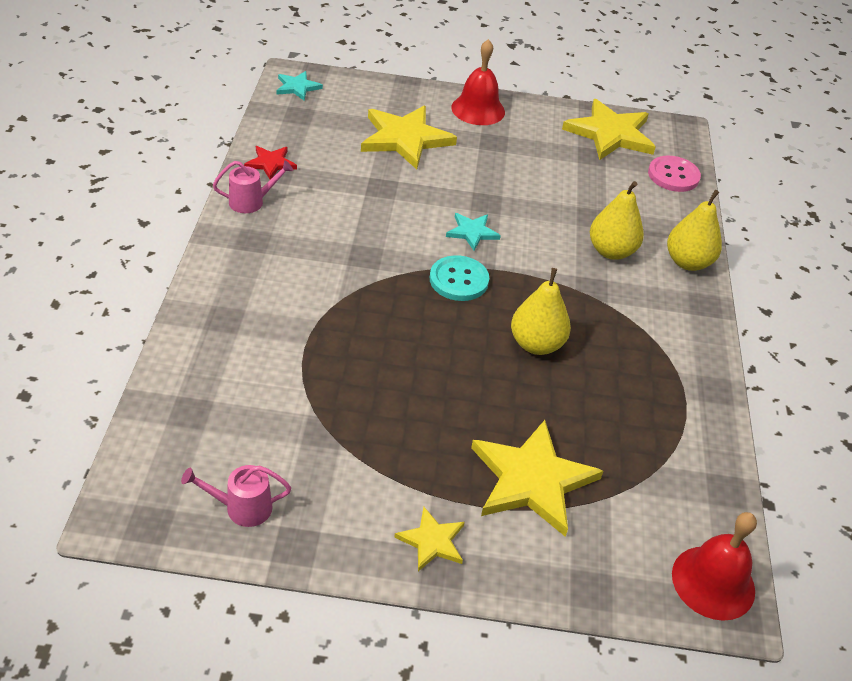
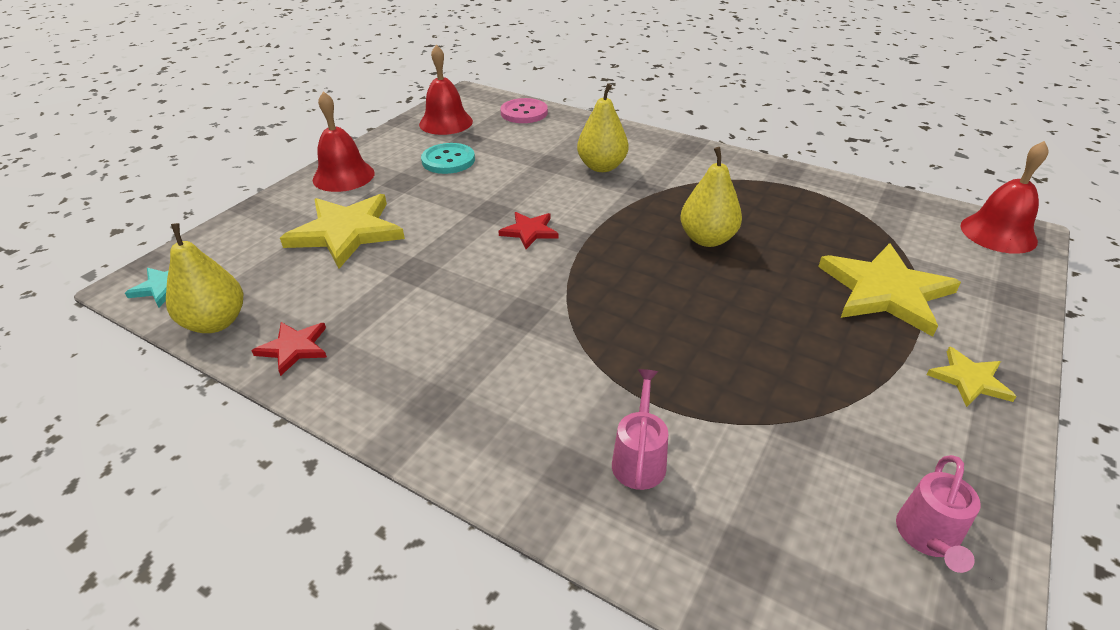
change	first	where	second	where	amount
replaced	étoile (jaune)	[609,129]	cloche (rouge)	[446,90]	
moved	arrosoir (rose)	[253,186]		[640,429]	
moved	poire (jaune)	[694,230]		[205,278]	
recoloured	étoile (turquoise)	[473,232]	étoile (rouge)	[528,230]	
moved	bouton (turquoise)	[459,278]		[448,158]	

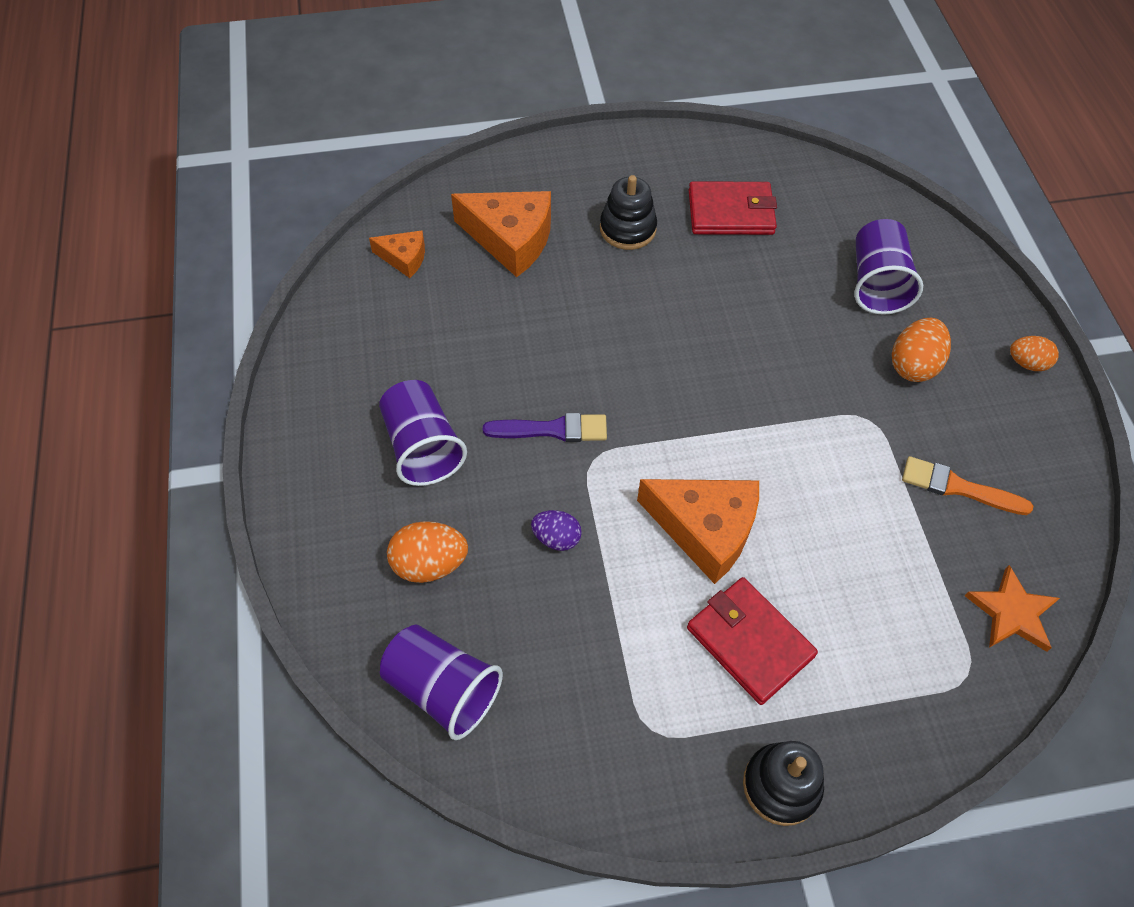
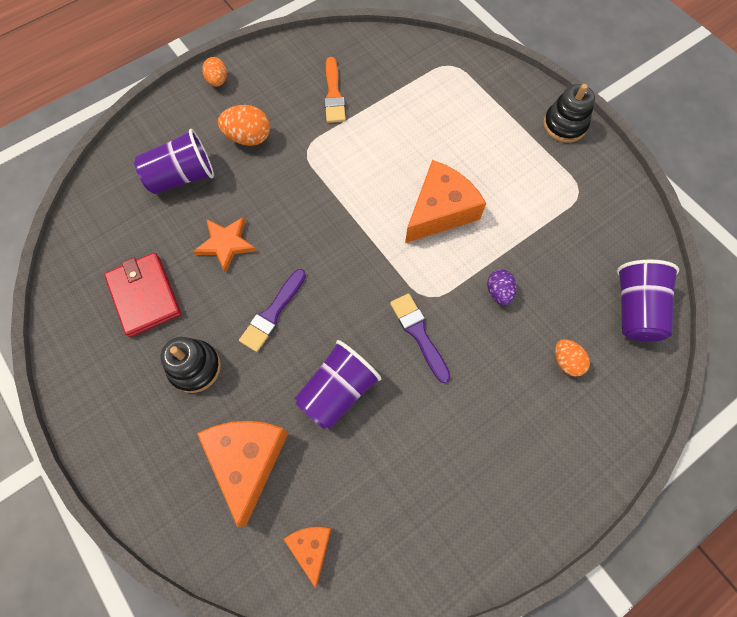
change	first	where	second	where	amount
moved	gobelet (violet)	[423,433]		[338,384]	
turned	fromage (orange)	[698,531]		[445,201]	45 degrees clockwise
resized	œuf (orange)	[427,552]		[572,357]	x0.66
moved	étoile (orange)	[1012,608]		[225,245]	
removed	portefeuille (rouge)	[752,641]			
added			pinceau (violet)	[272,310]	

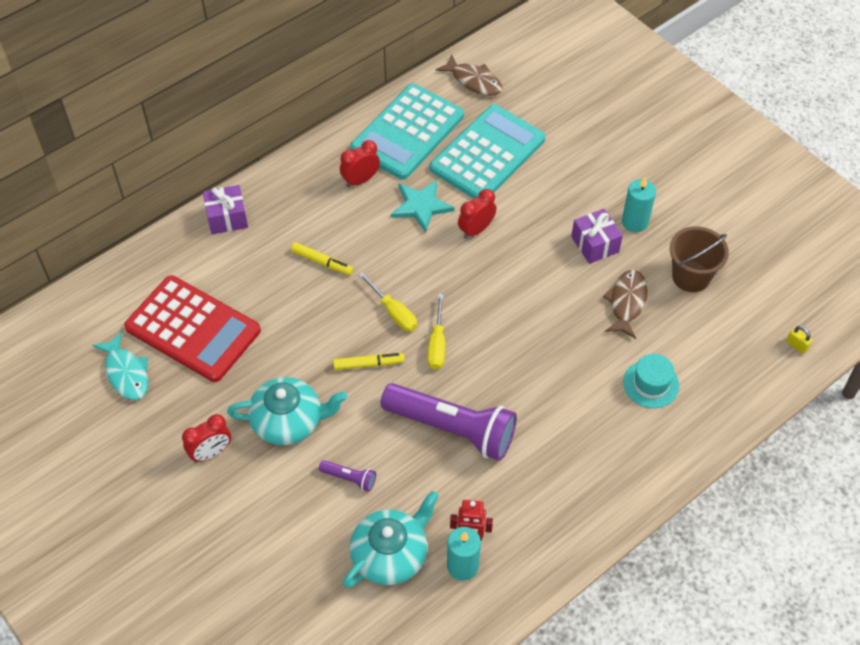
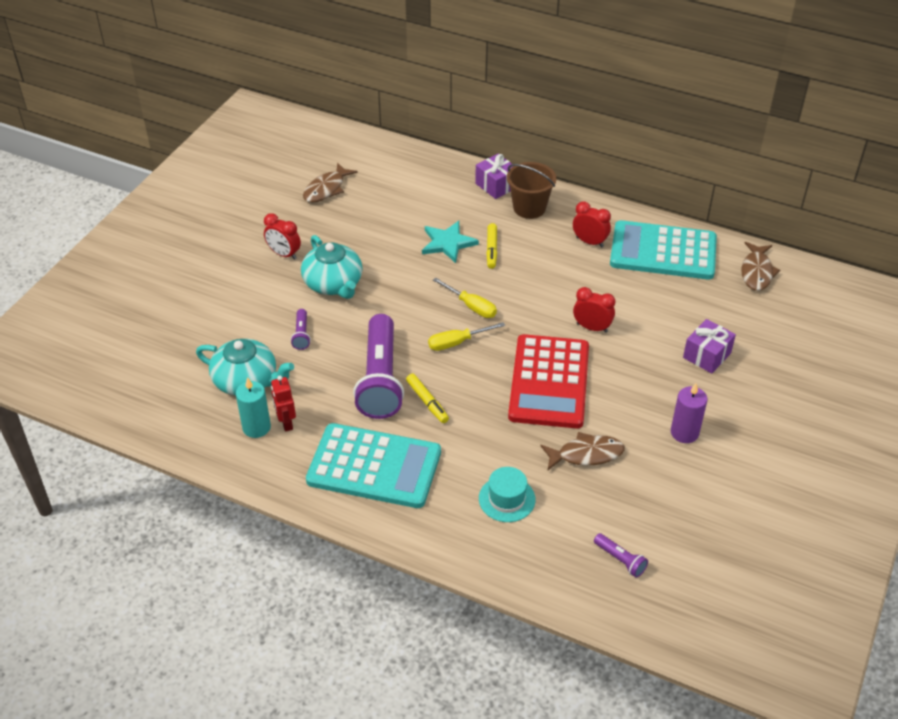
change	first	where	second	where	amount
moved	calculatrice (turquoise)	[487,151]		[373,465]	
recoloured	bougie (turquoise)	[639,204]	bougie (violet)	[689,413]	
moved	étoile (turquoise)	[423,206]		[450,242]	
moved	cadeau (violet)	[597,236]		[709,346]	
moved	seau (marron)	[699,259]		[531,190]	
turned	tournevis (jaune)	[387,302]		[465,298]	75 degrees counterclockwise
moved	calculatrice (rouge)	[192,328]		[548,381]	
removed	cadenas (jaune)	[799,340]			
recoloured	poisson (turquoise)	[120,366]	poisson (marron)	[330,183]	
moved	feutre (jaune)	[369,361]		[427,398]	
added			lampe de poche (violet)	[621,555]	

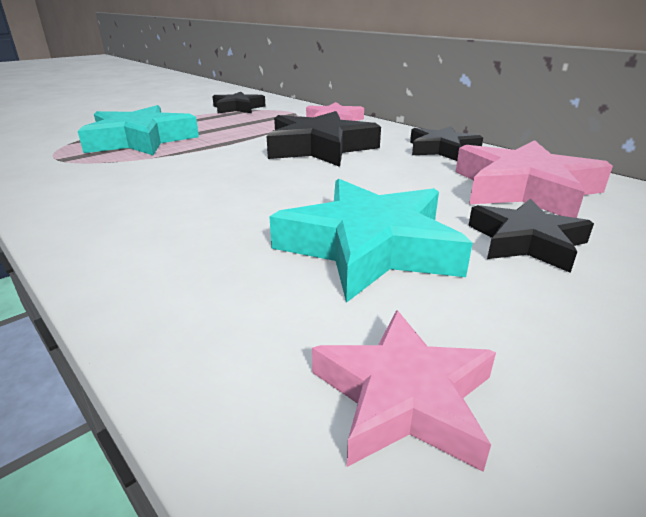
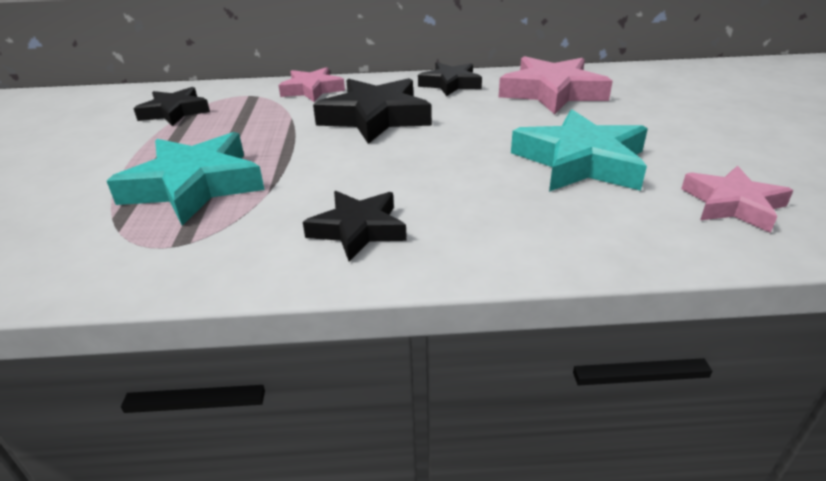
change	first	where	second	where	amount
moved	étoile (noir)	[531,236]		[355,226]	

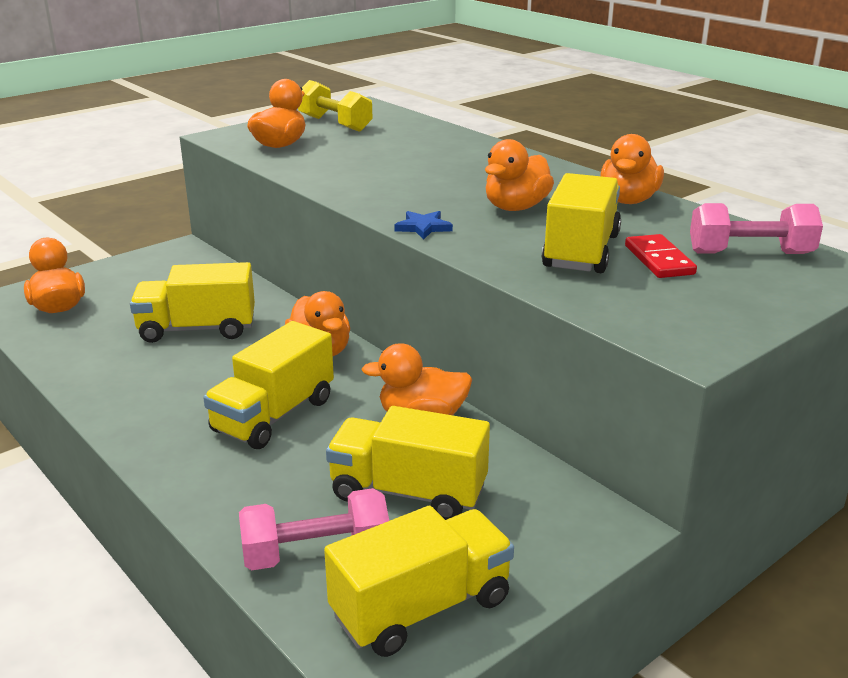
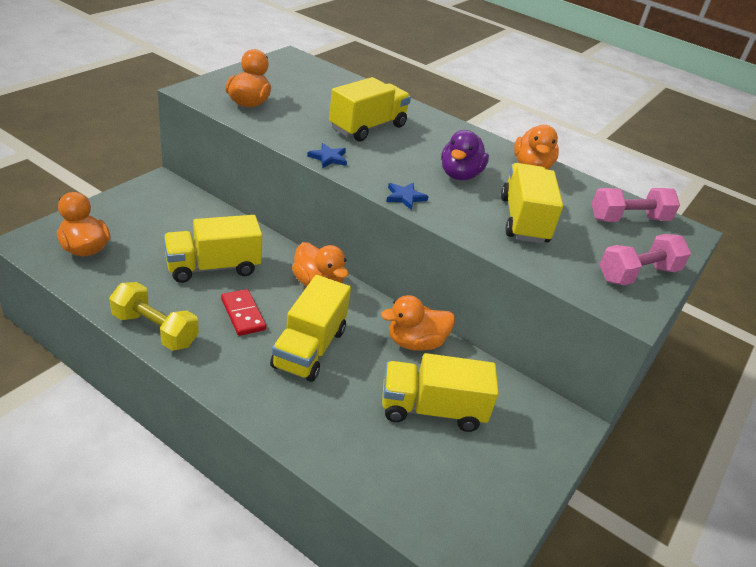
change	first	where	second	where	amount
moved	haltère (jaune)	[335,106]		[154,316]	
recoloured	canard (orange)	[519,175]	canard (violet)	[465,155]	
moved	domino (rouge)	[661,256]		[243,312]	
moved	haltère (rose)	[314,529]		[645,259]	
moved	camion (jaune)	[419,581]		[370,109]	
added			étoile (bleu)	[327,155]	

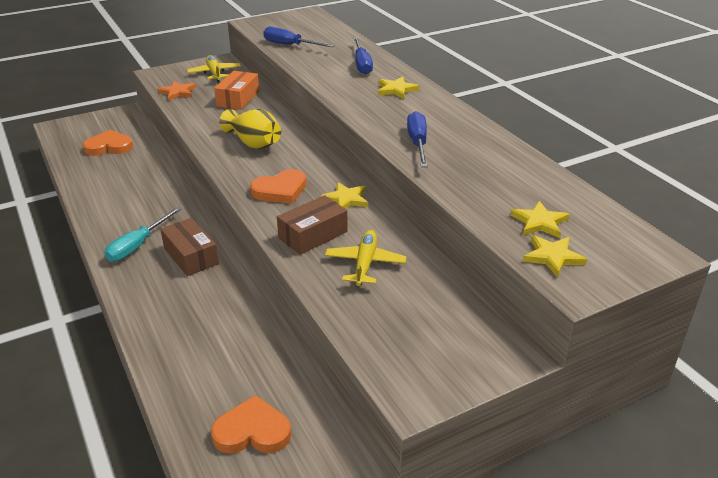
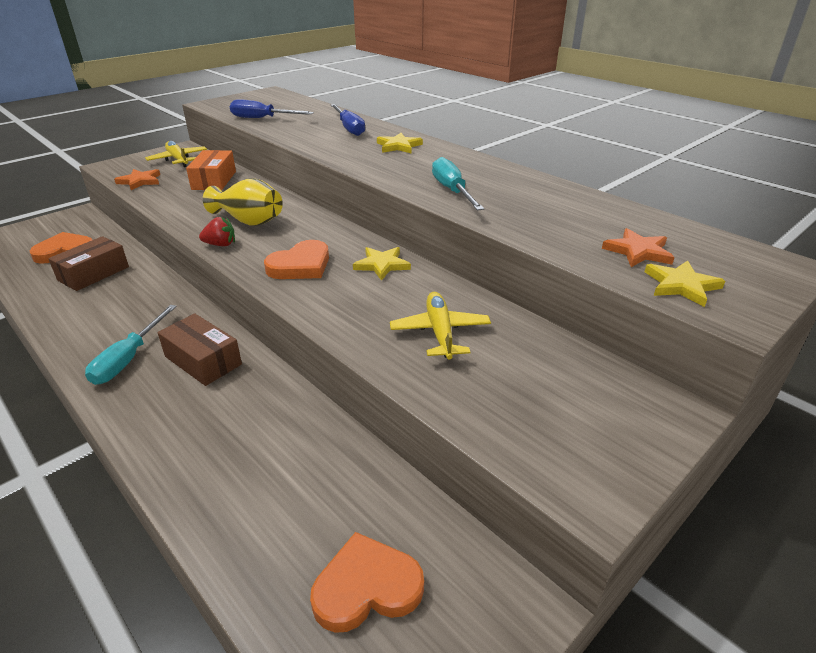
change	first	where	second	where	amount
recoloured	tournevis (bleu)	[417,139]	tournevis (turquoise)	[458,183]	
moved	boîte (marron)	[312,225]		[88,263]	
recoloured	étoile (jaune)	[540,219]	étoile (orange)	[638,247]	
added			fraise (rouge)	[217,231]	

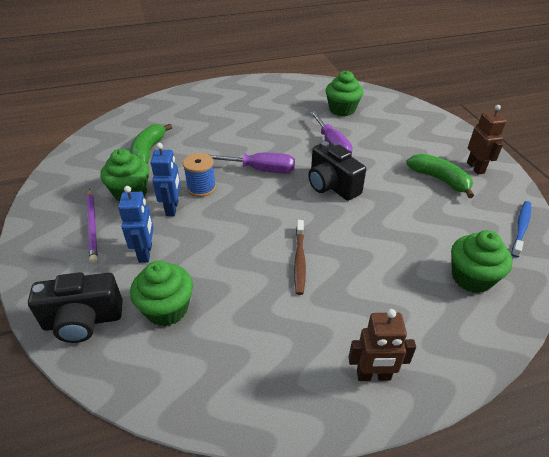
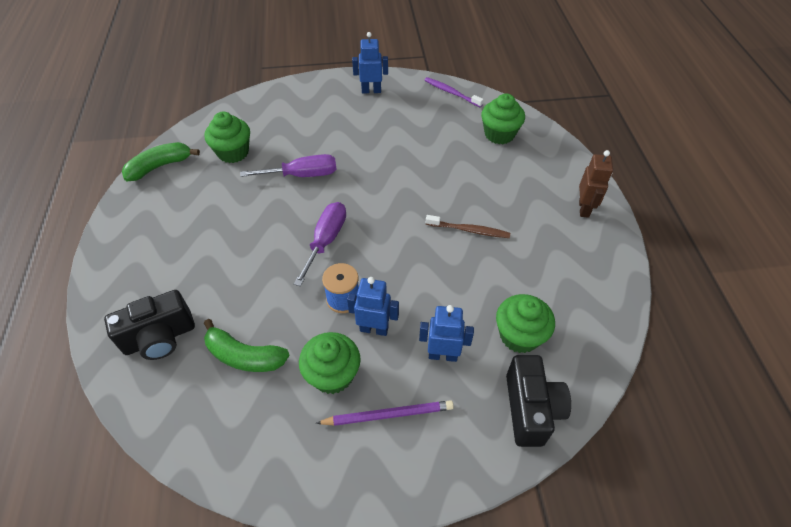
change	first	where	second	where	amount
recoloured	robot (marron)	[486,140]	robot (bleu)	[370,62]	
moved	appareil photo (noir)	[337,171]		[149,325]	
moved	banane (vert)	[440,176]		[161,161]	
recoloured	brosse à dents (bleu)	[521,229]	brosse à dents (violet)	[454,92]	

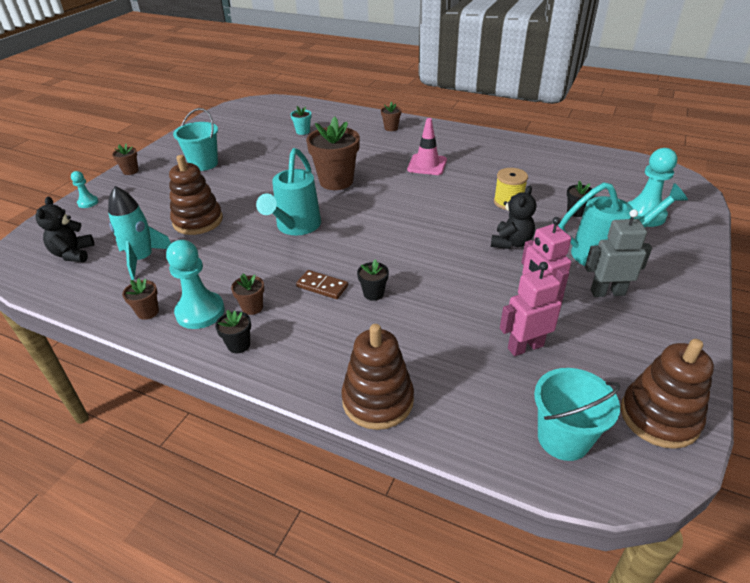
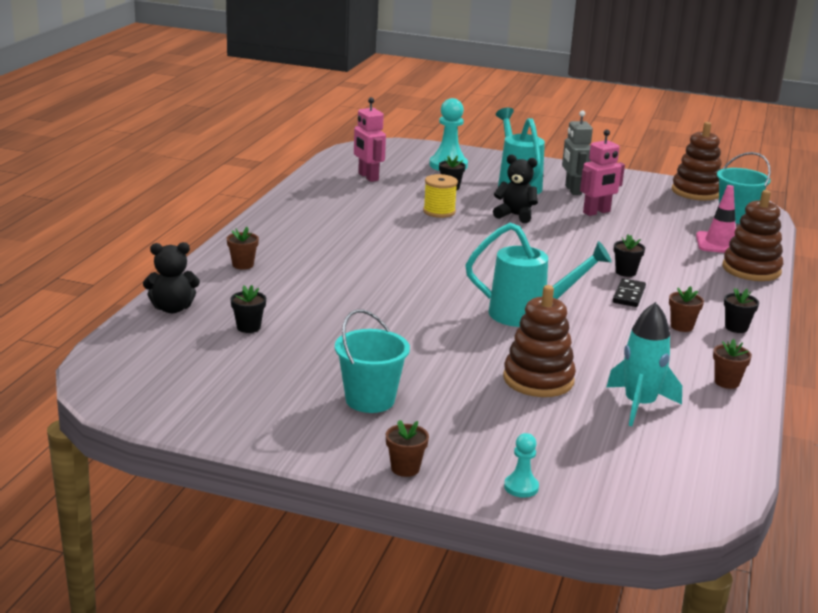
change	first	where	second	where	amount
recoloured	pot de fleurs (turquoise)	[301,120]	pot de fleurs (noir)	[248,309]	
removed	pot de fleurs (marron)	[333,153]			
moved	cône de chantier (rose)	[427,146]		[716,219]	
moved	ours en peluche (noir)	[64,229]		[171,277]	
removed	pion (turquoise)	[195,284]			
moved	robot (rose)	[532,309]		[370,139]	
recoloured	domino (marron)	[322,284]	domino (noir)	[629,292]	

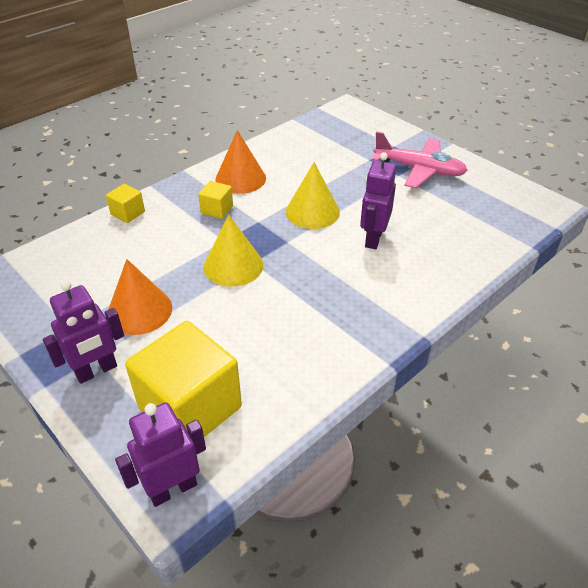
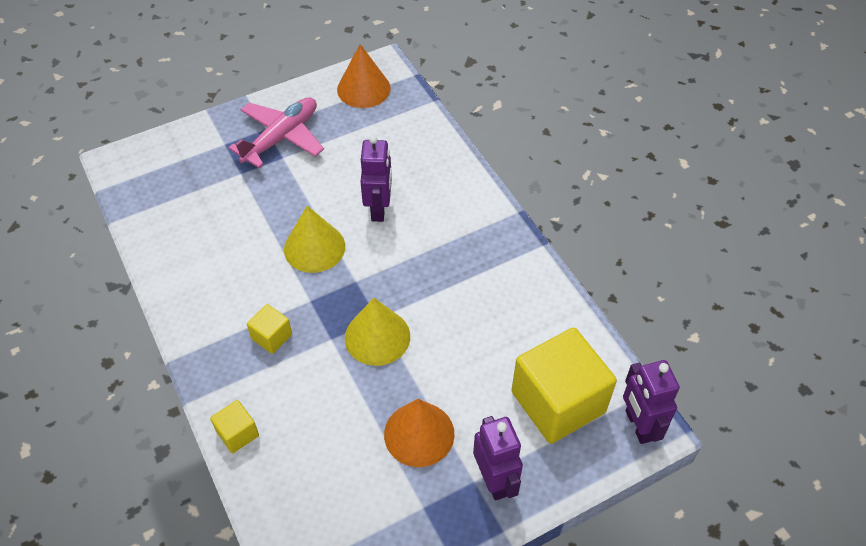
change	first	where	second	where	amount
moved	cône (orange)	[240,162]		[364,76]	
turned	robot (violet)	[378,200]		[376,178]	120 degrees counterclockwise

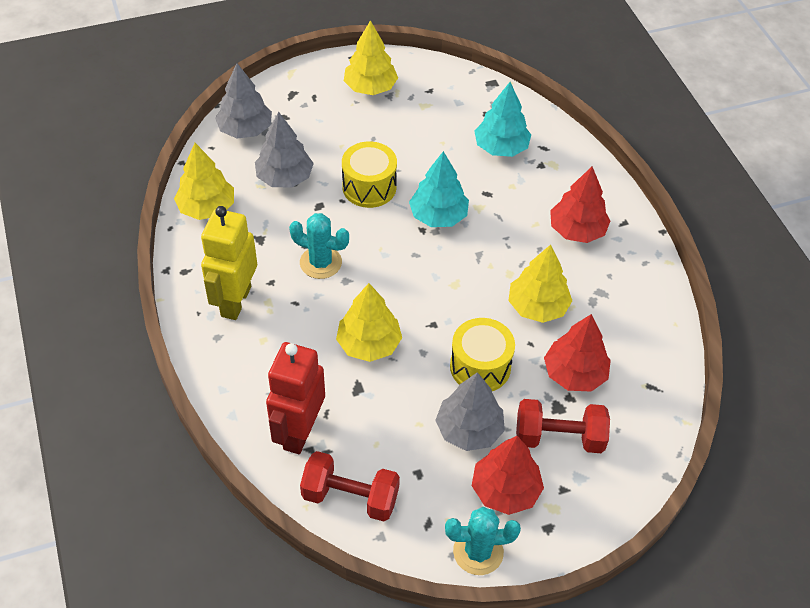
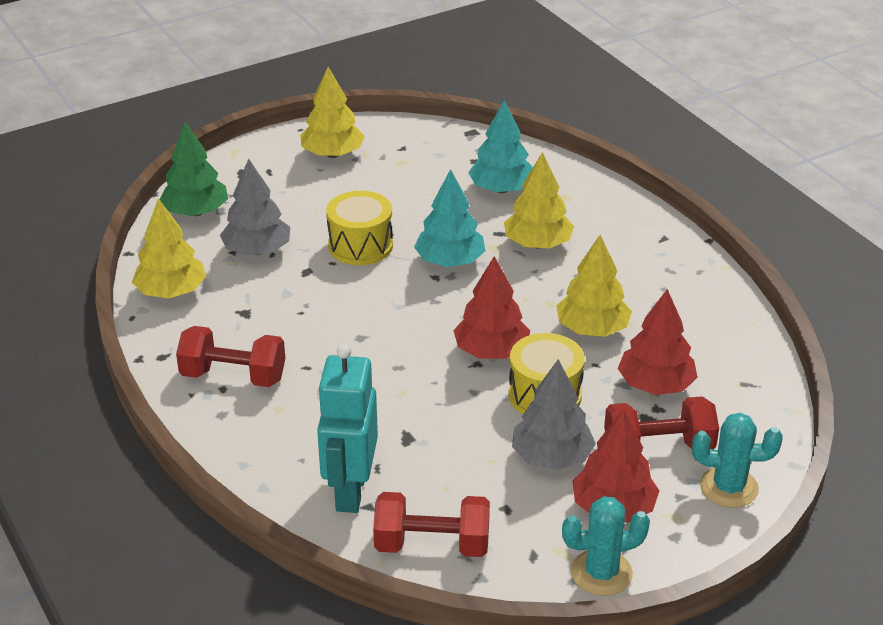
change	first	where	second	where	amount
recoloured	arbre (gris)	[243,101]	arbre (vert)	[194,169]	
moved	arbre (rouge)	[580,205]		[491,307]	
replaced	robot (jaune)	[229,263]	haltère (rouge)	[230,356]	
moved	cactus (turquoise)	[319,246]		[737,460]	
moved	arbre (jaune)	[369,322]		[539,200]	
recoloured	robot (rouge)	[295,398]	robot (turquoise)	[347,428]	

